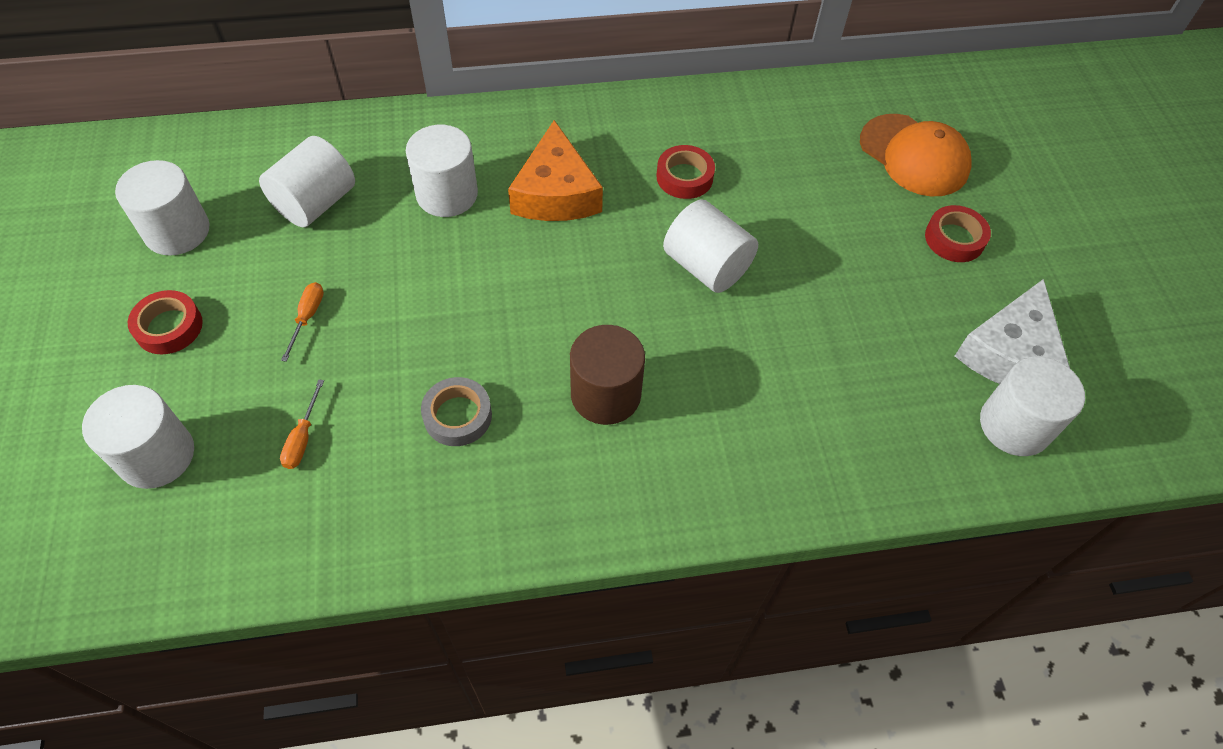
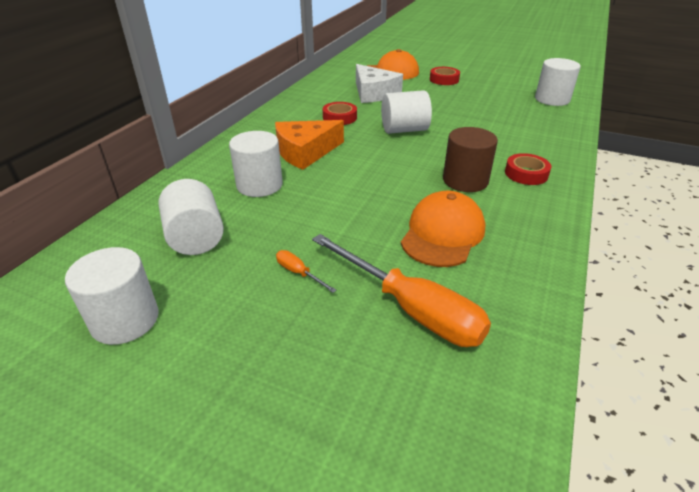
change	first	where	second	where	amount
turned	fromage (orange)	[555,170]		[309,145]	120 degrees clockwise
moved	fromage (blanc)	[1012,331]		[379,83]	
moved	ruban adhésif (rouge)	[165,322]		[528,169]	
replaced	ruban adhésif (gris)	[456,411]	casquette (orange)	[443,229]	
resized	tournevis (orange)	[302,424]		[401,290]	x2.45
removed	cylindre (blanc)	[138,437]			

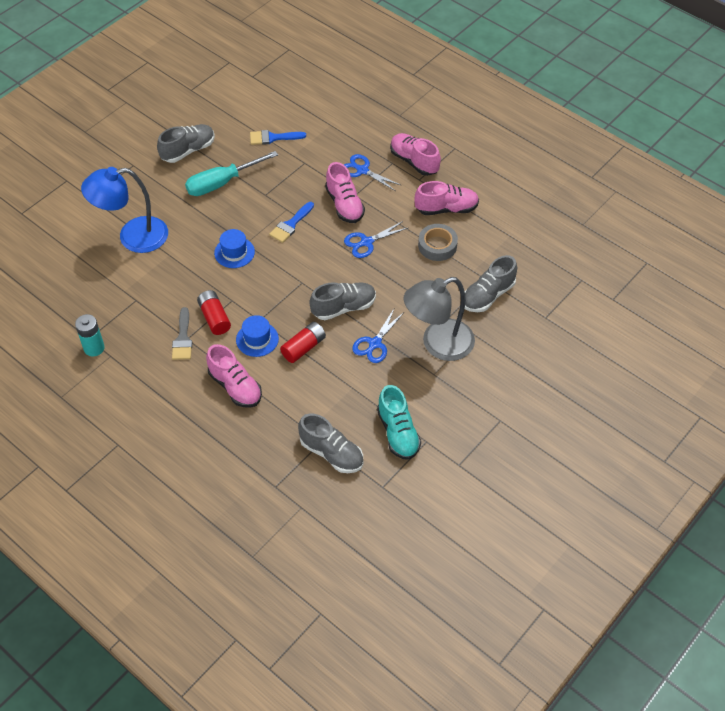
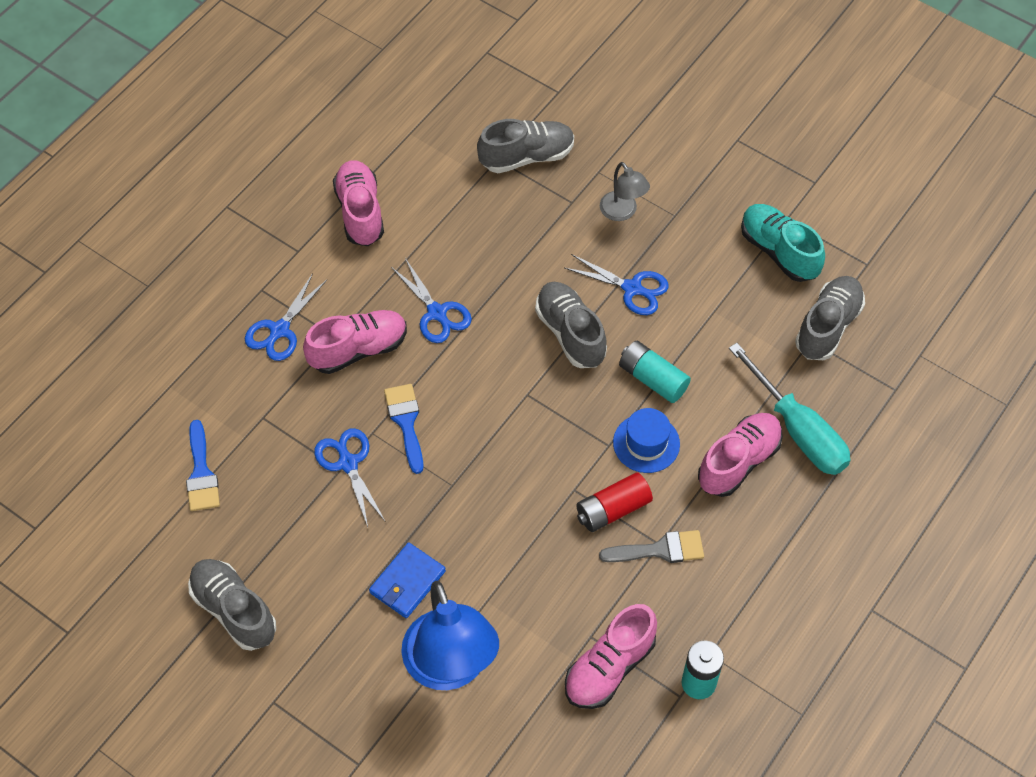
change	first	where	second	where	amount
moved	chaussure (rose)	[415,154]		[611,656]	
moved	tournevis (turquoise)	[231,173]		[789,409]	
turned	pinceau (bleu)	[291,222]		[404,429]	135 degrees counterclockwise
removed	ruban adhésif (gris)	[438,242]			
removed	chapeau (bleu)	[234,248]			
turned	chaussure (gris)	[491,283]		[525,146]	60 degrees counterclockwise
resized	lampe (gris)	[439,319]		[625,191]	x0.50
recoloured	pile (rouge)	[303,342]	pile (turquoise)	[655,372]	
turned	chaussure (turquoise)	[399,422]		[783,243]	105 degrees counterclockwise
added			ciseaux (bleu)	[350,477]	
added			portefeuille (bleu)	[407,580]	

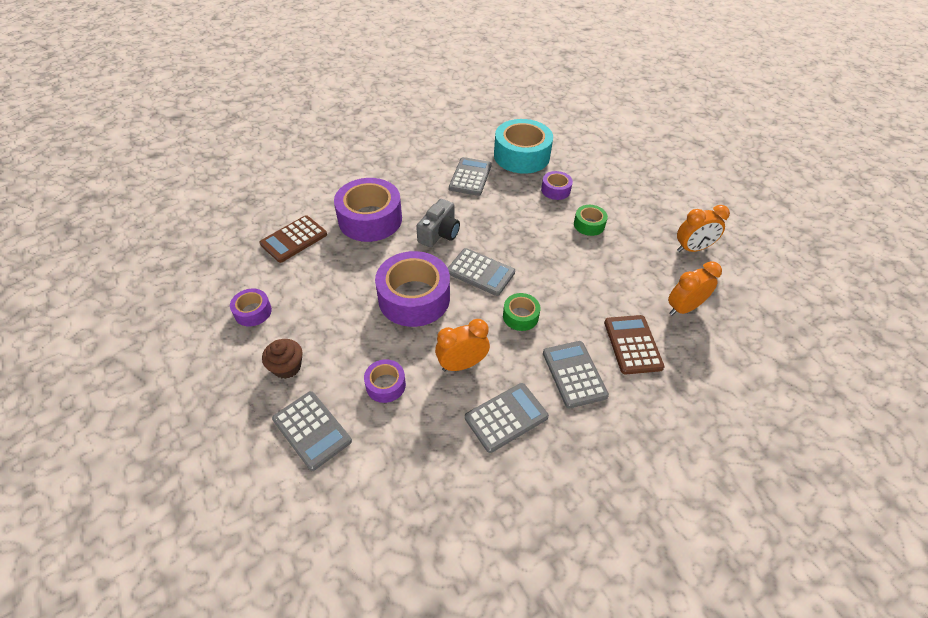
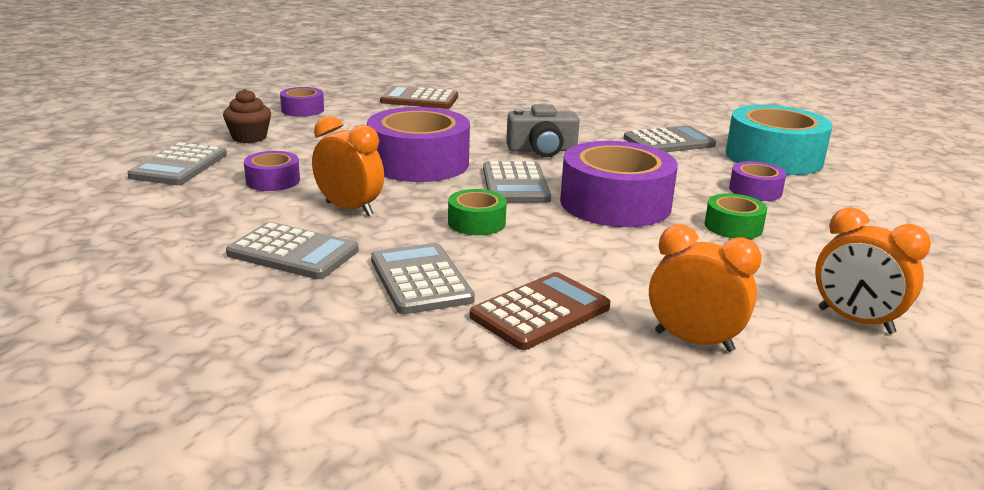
change	first	where	second	where	amount
moved	ruban adhésif (violet)	[368,210]		[619,184]	
turned	calculatrice (gris)	[576,374]		[423,278]	60 degrees counterclockwise

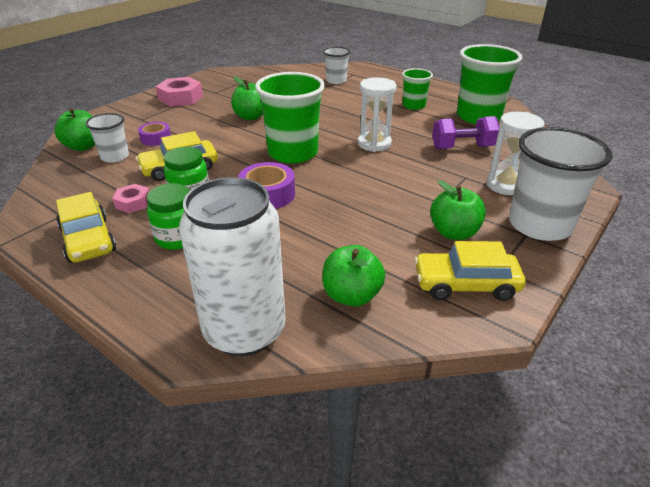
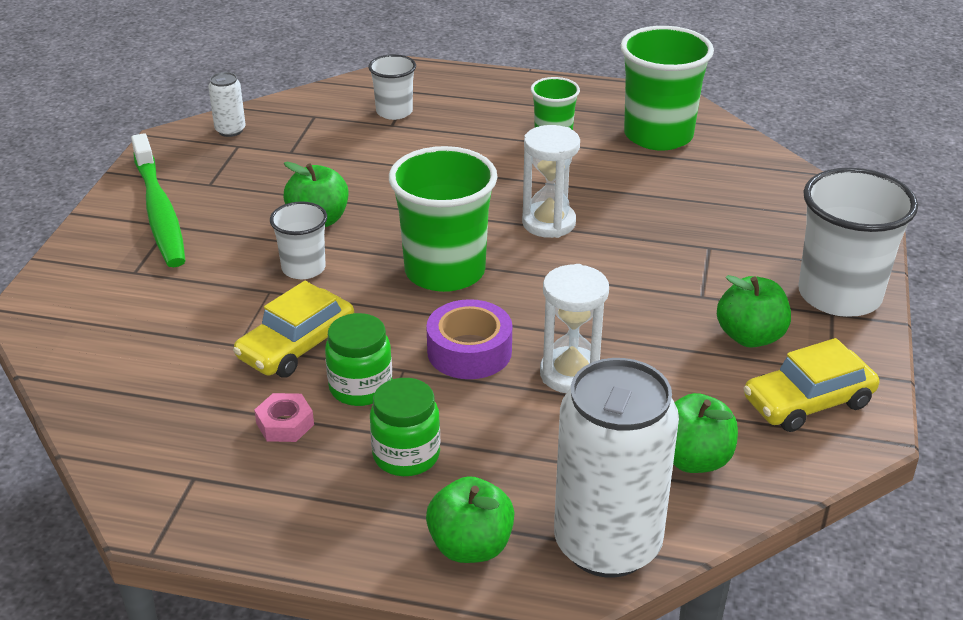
change	first	where	second	where	amount
replaced	écrou (rose)	[179,92]	brosse à dents (vert)	[158,200]	
moved	pomme (vert)	[75,129]		[470,519]	
moved	sablier (blanc)	[515,153]		[574,328]	
moved	gobelet (blanc)	[107,138]		[298,240]	
removed	haltère (violet)	[465,132]			
removed	ruban adhésif (violet)	[154,134]			
removed	voiture (jaune)	[86,227]			
added			canette (blanc)	[227,104]	

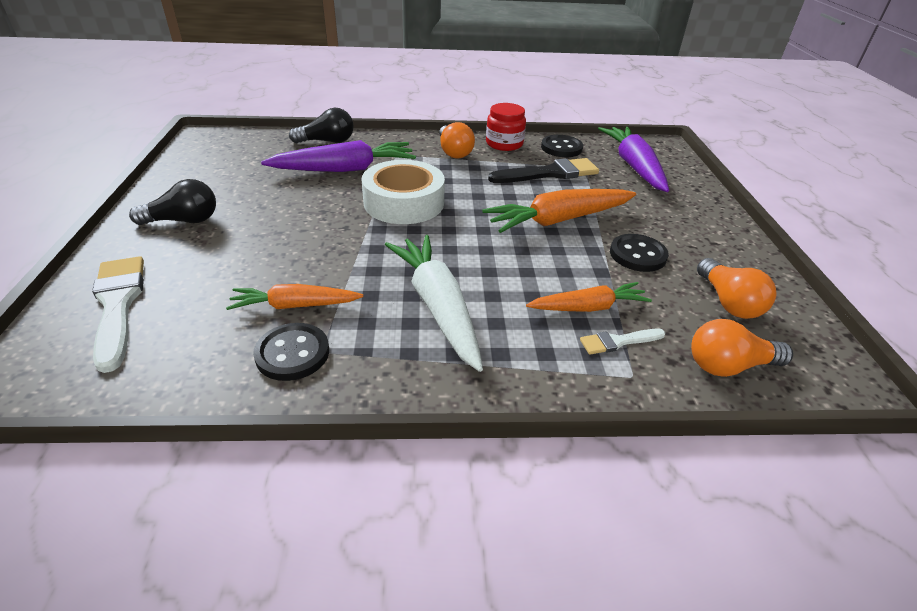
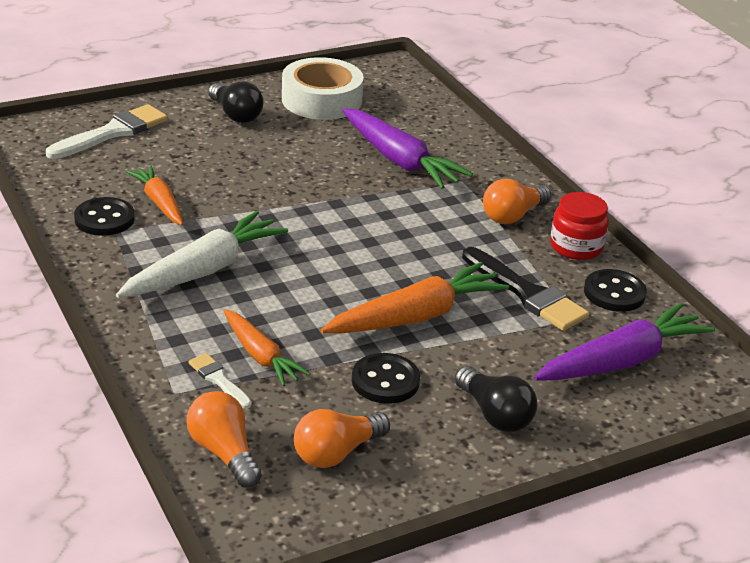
change	first	where	second	where	amount
moved	ampoule (noir)	[321,125]		[496,399]	
moved	ruban adhésif (blanc)	[403,192]		[323,88]	
turned	carotte (orange)	[559,211]		[415,297]	105 degrees clockwise

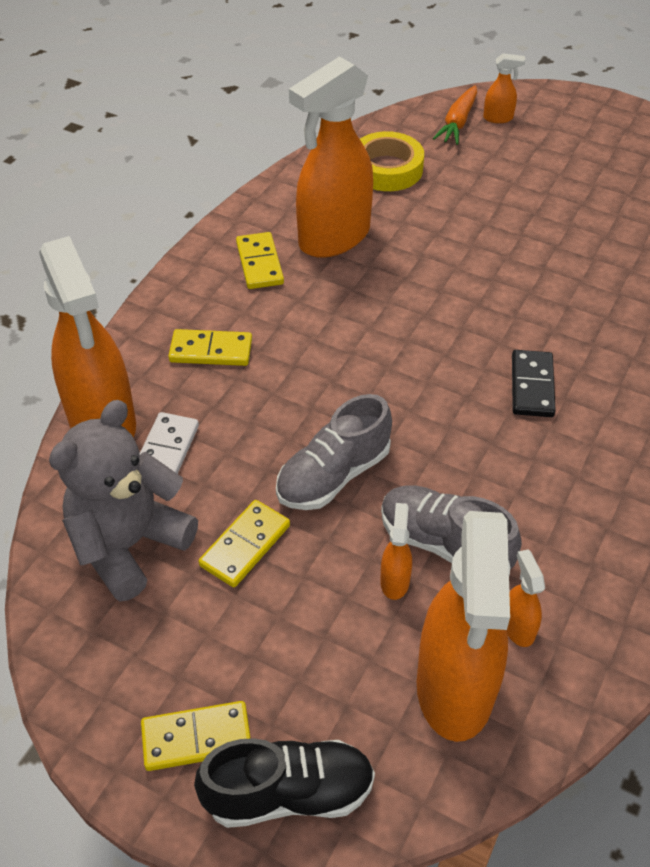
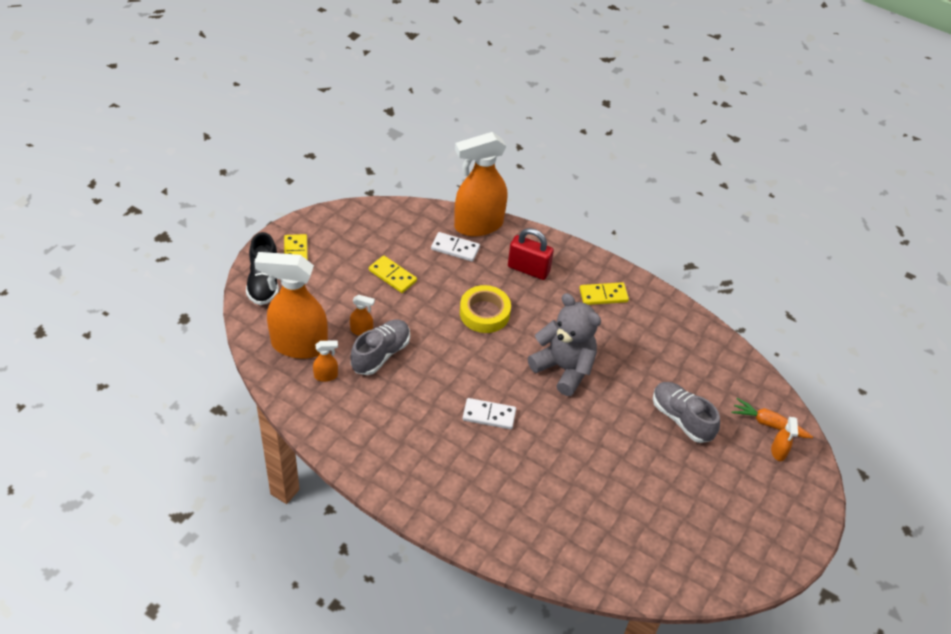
change	first	where	second	where	amount
removed	vaporisateur (orange)	[331,157]			
moved	ruban adhésif (jaune)	[392,161]		[485,309]	
replaced	domino (jaune)	[210,347]	cadenas (rouge)	[531,254]	
recoloured	domino (noir)	[534,383]	domino (blanc)	[489,413]	
moved	chaussure (gris)	[334,452]		[686,412]	
moved	ours en peluche (gris)	[123,501]		[564,344]	

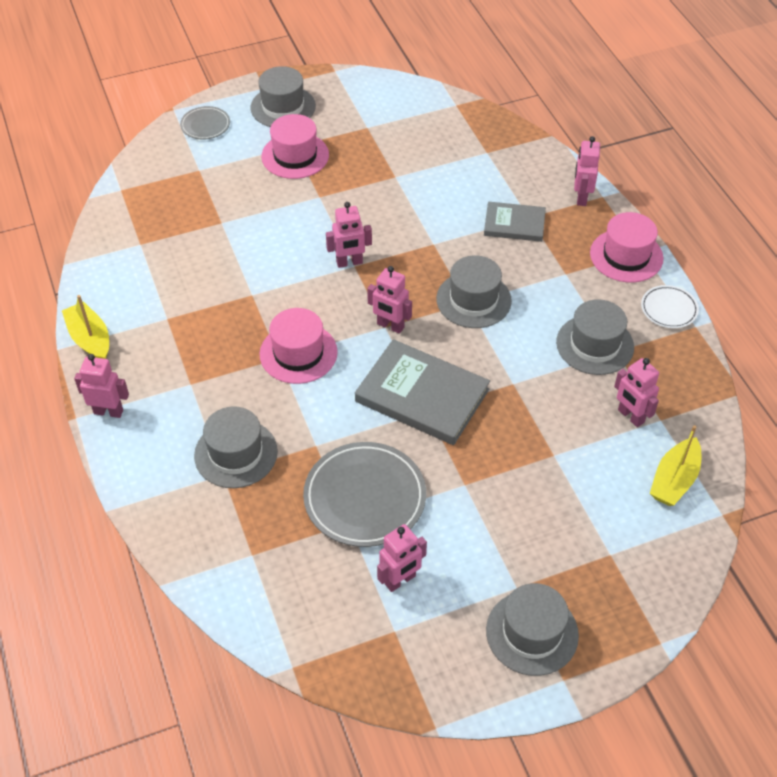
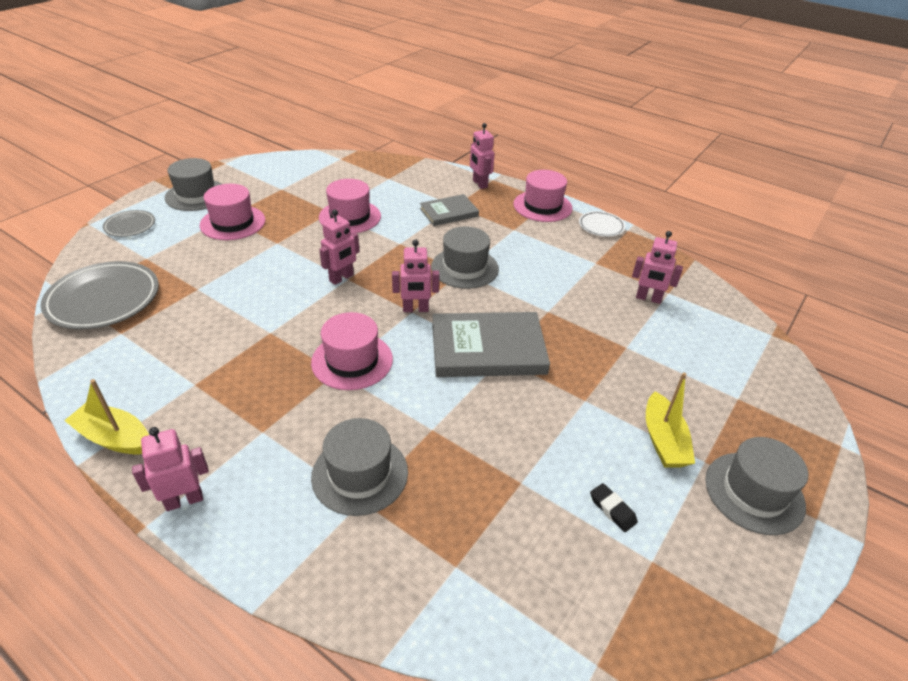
change	first	where	second	where	amount
removed	chapeau (gris)	[595,337]			
moved	bateau (jaune)	[675,465]		[670,420]	
moved	assiette (gris)	[364,494]		[100,295]	
replaced	robot (rose)	[402,558]	gomme (noir)	[614,507]	
added			chapeau (rose)	[350,206]	

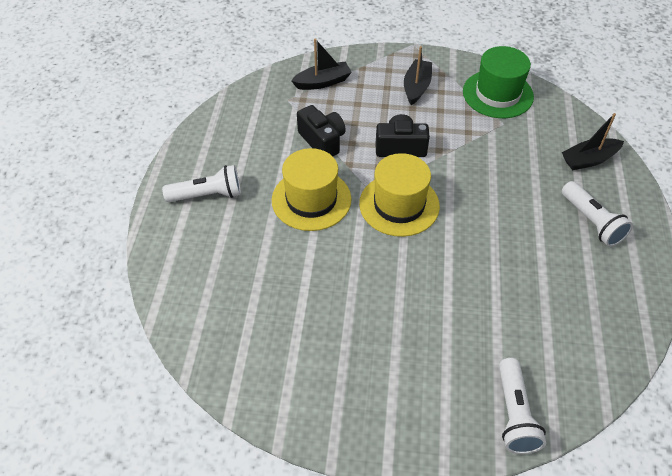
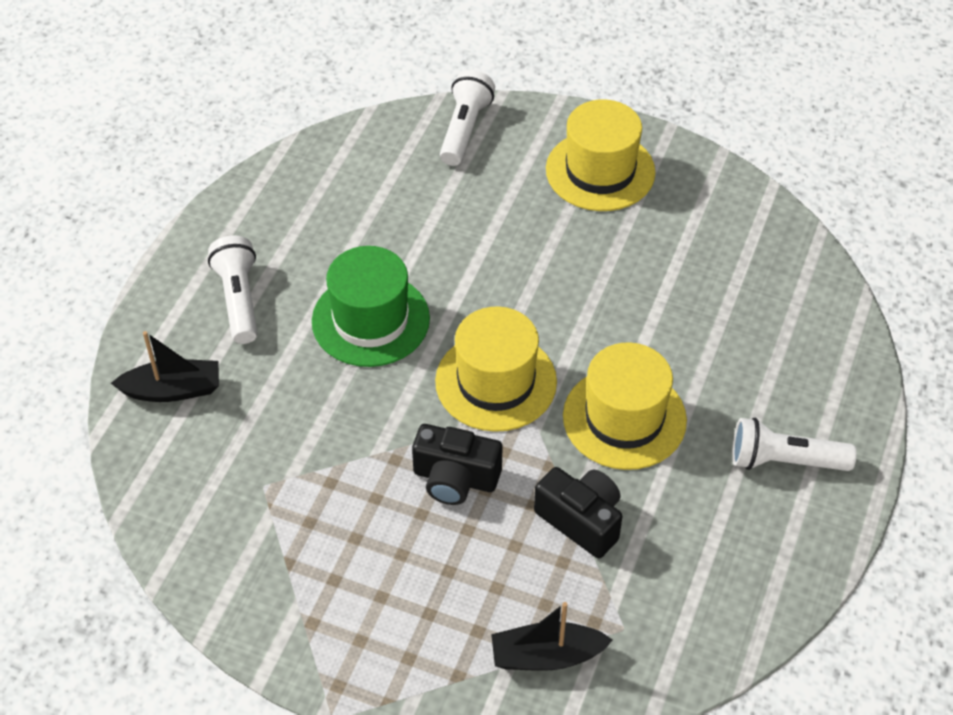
change	first	where	second	where	amount
removed	bateau (noir)	[418,75]			
moved	chapeau (vert)	[498,82]		[371,306]	
turned	appareil photo (noir)	[321,130]		[578,512]	150 degrees clockwise
added			chapeau (jaune)	[601,155]	

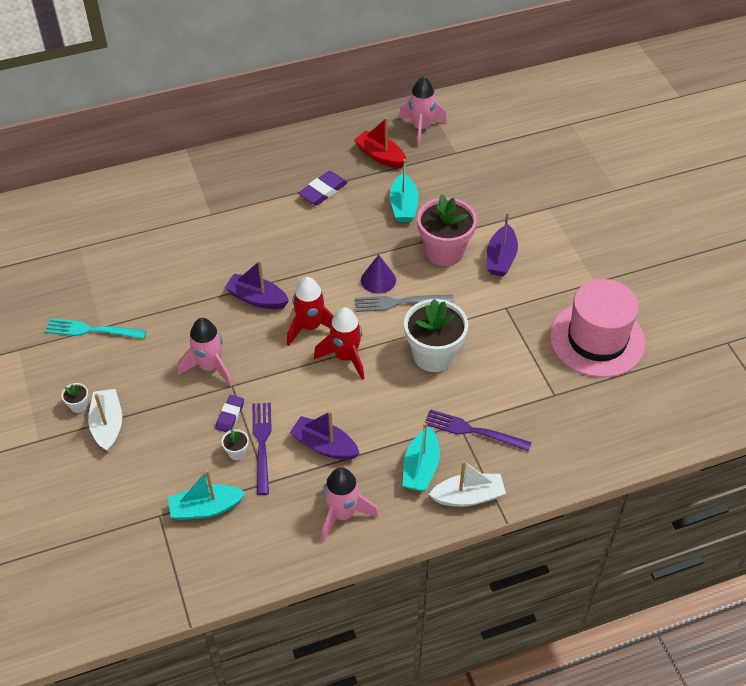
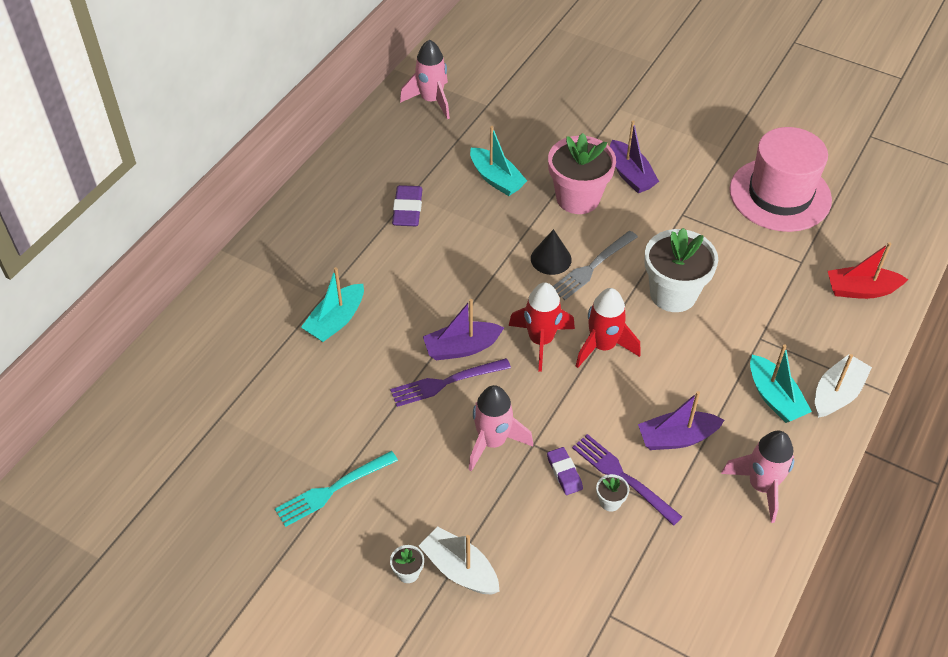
change	first	where	second	where	amount
moved	bateau (rouge)	[380,142]		[868,270]	
recoloured	cône (violet)	[378,274]	cône (noir)	[551,252]	
moved	fourchette (violet)	[478,430]		[450,382]	
moved	bateau (turquoise)	[207,495]		[332,304]	

